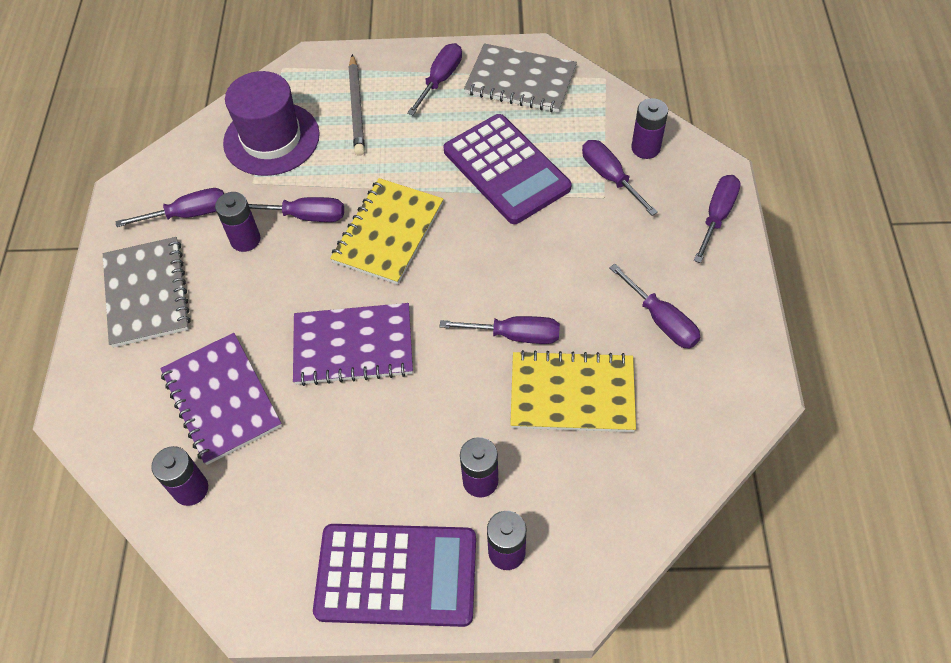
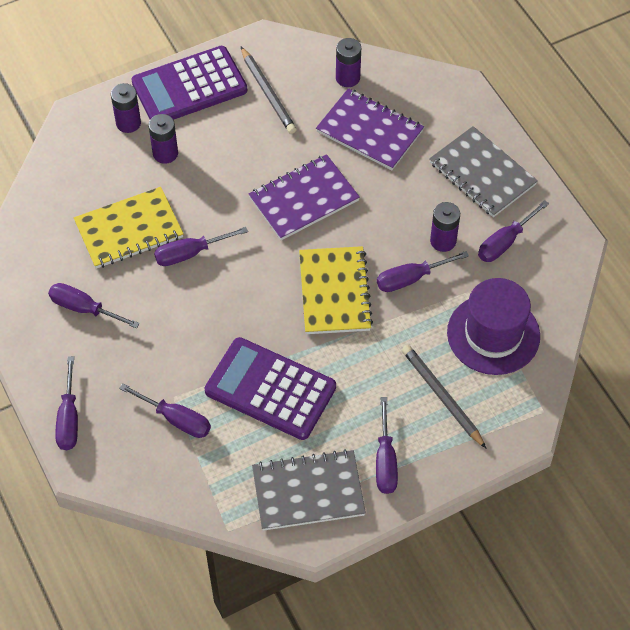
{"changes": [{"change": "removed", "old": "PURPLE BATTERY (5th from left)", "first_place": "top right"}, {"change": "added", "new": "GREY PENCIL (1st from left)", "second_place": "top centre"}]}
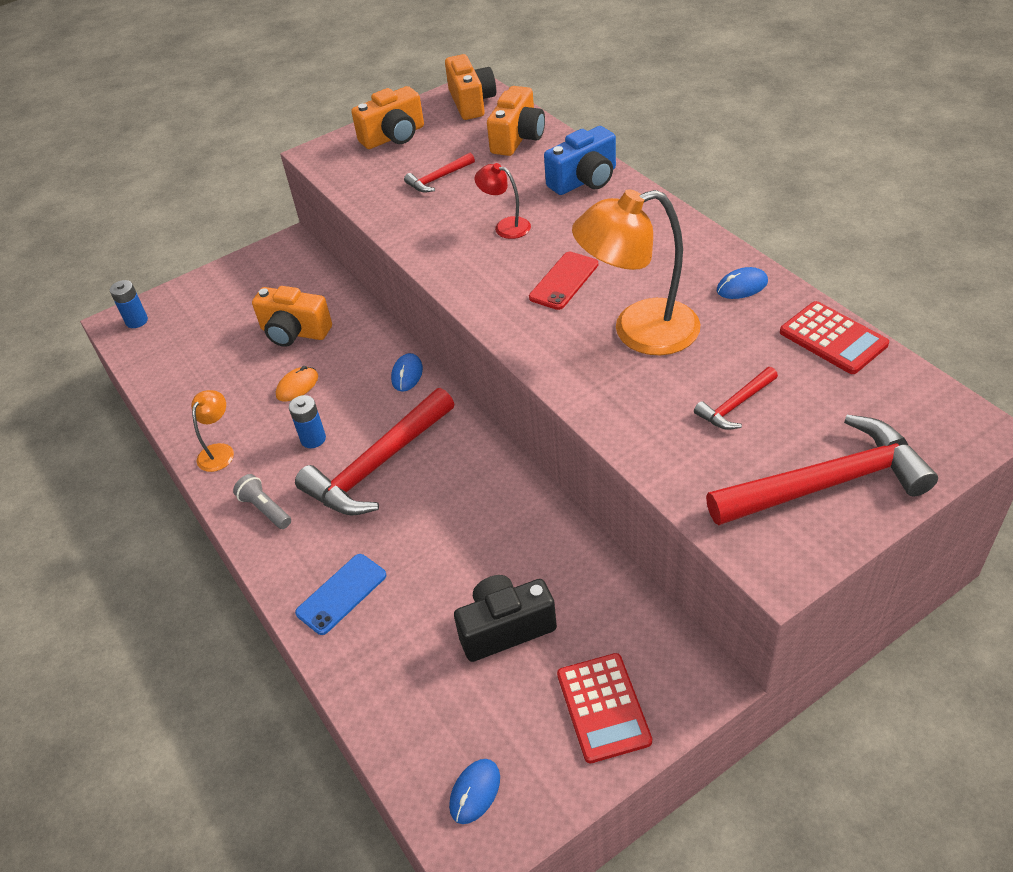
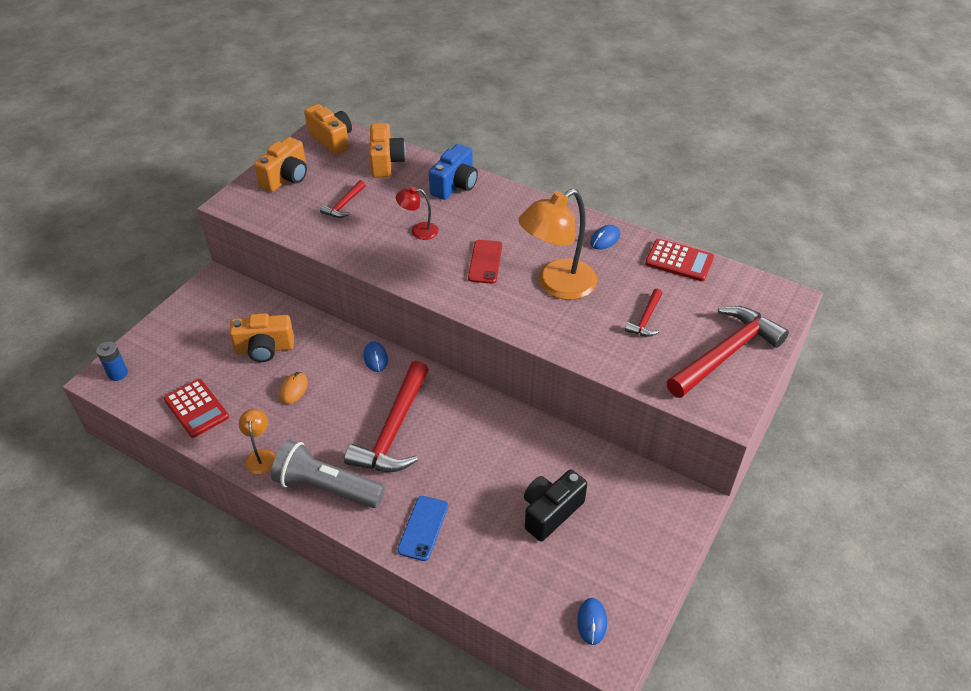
{"changes": [{"change": "removed", "old": "BLUE BATTERY (2nd from left)", "first_place": "middle left"}, {"change": "resized", "old": "GREY FLASHLIGHT", "first_place": "middle left", "second_place": "bottom centre", "factor": 2.03}, {"change": "moved", "old": "RED CALCULATOR (1st from left)", "first_place": "bottom centre", "second_place": "middle left"}]}
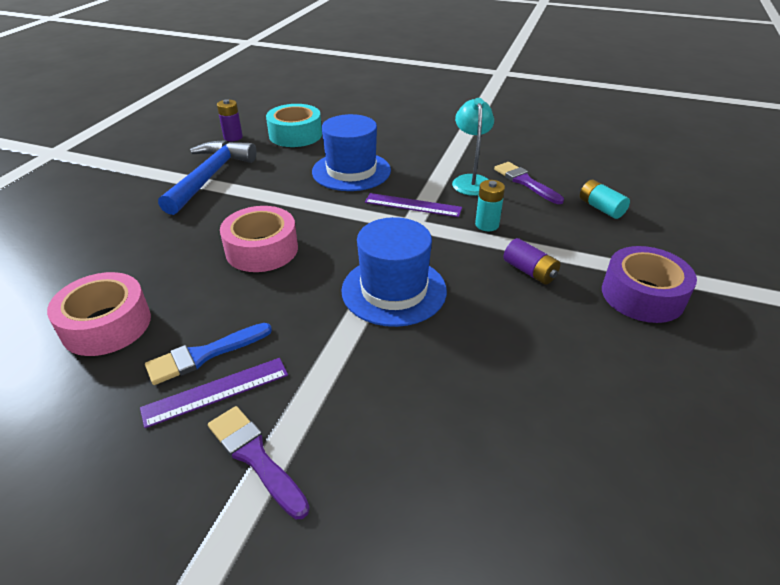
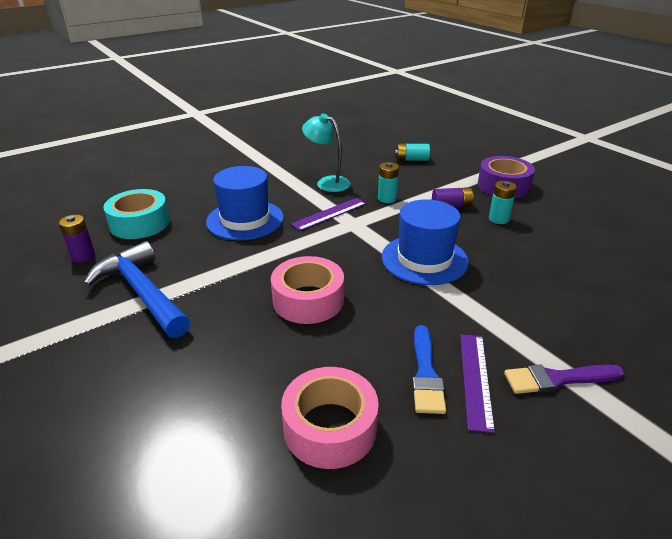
{"changes": [{"change": "removed", "old": "PURPLE BRUSH (2nd from left)", "first_place": "top right"}, {"change": "added", "new": "TURQUOISE BATTERY (3rd from left)", "second_place": "middle right"}]}
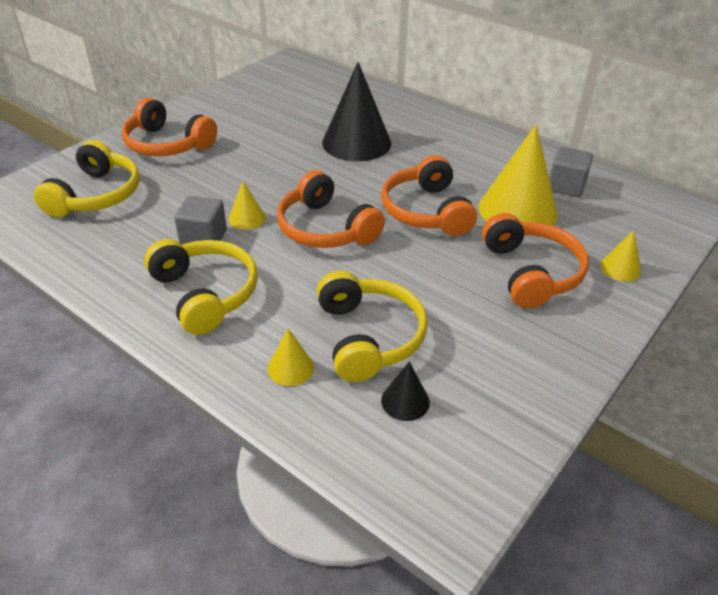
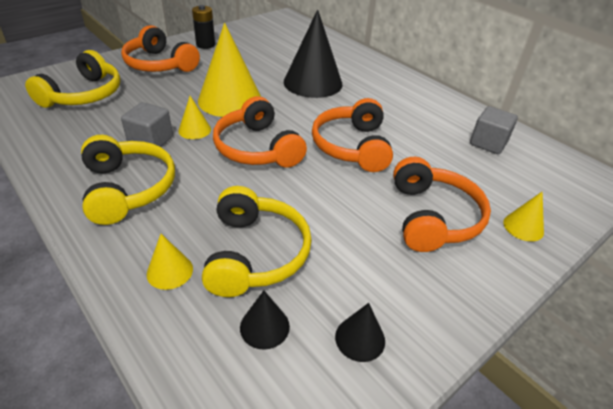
{"changes": [{"change": "moved", "old": "YELLOW CONE (3rd from left)", "first_place": "top right", "second_place": "top centre"}, {"change": "added", "new": "BLACK BATTERY", "second_place": "top left"}, {"change": "added", "new": "BLACK CONE (3rd from left)", "second_place": "bottom centre"}]}
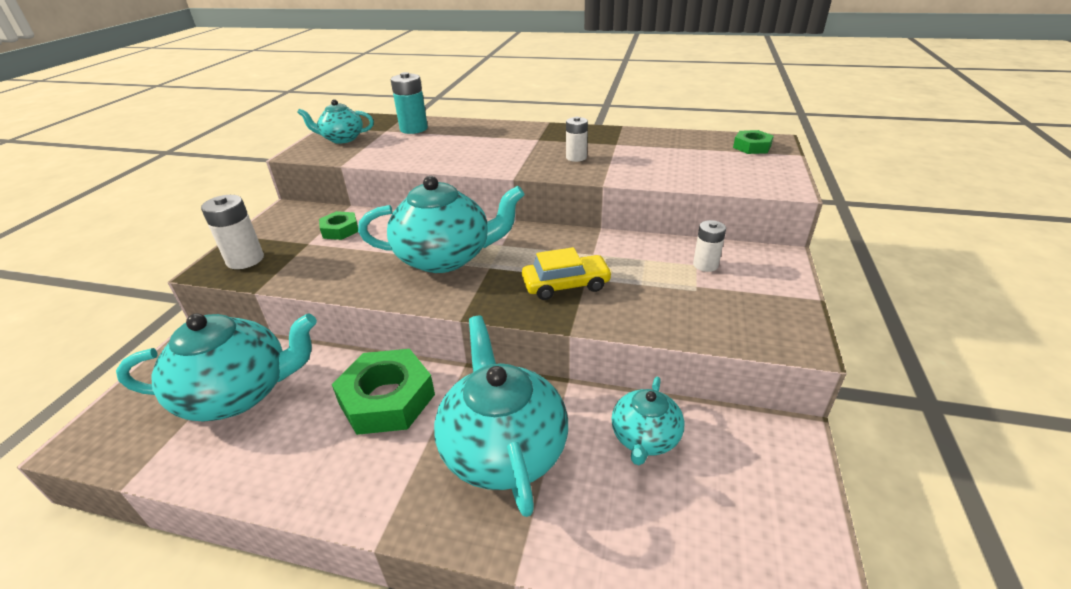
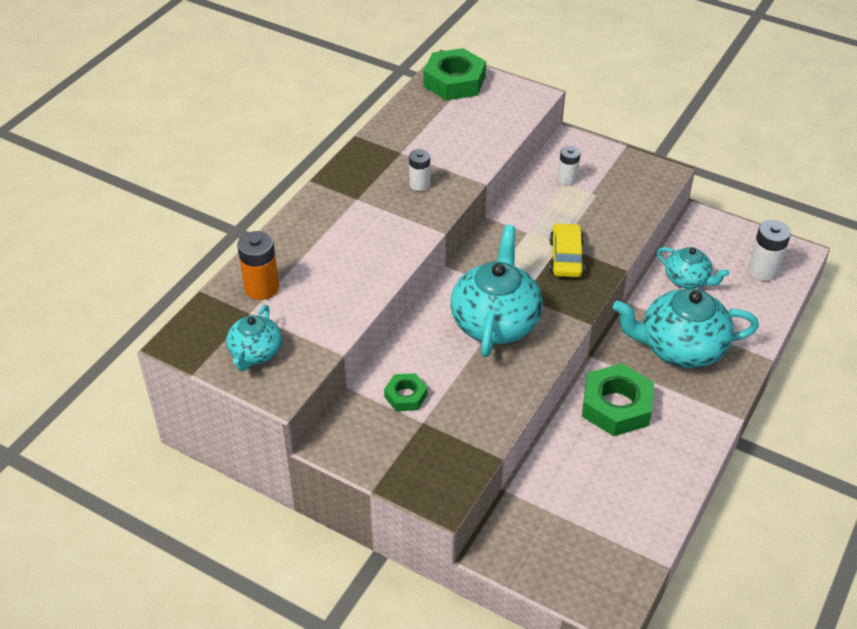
{"changes": [{"change": "recoloured", "old": "TURQUOISE BATTERY", "new": "ORANGE BATTERY", "first_place": "top centre", "second_place": "middle left"}, {"change": "resized", "old": "GREEN NUT (3rd from left in the first image)", "first_place": "top right", "second_place": "top centre", "factor": 1.85}, {"change": "moved", "old": "WHITE BATTERY (1st from left in the first image)", "new": "WHITE BATTERY (3rd from left)", "first_place": "middle left", "second_place": "middle right"}, {"change": "removed", "old": "TURQUOISE TEAPOT (1st from left)", "first_place": "middle left"}]}
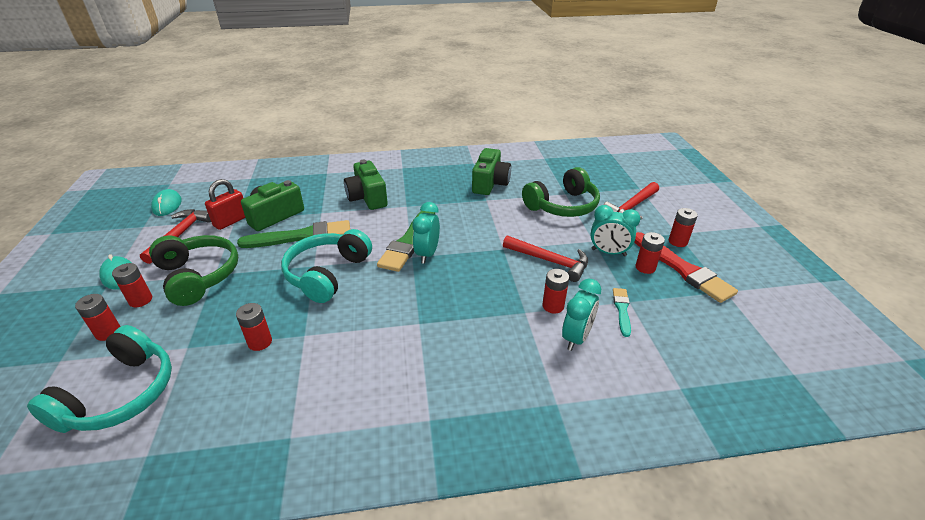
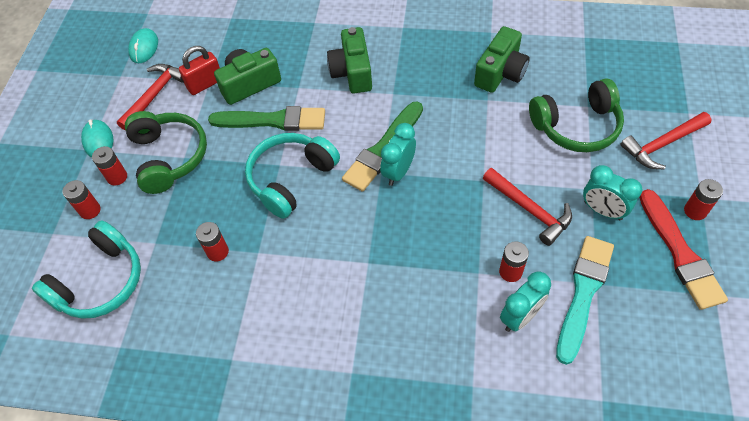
{"changes": [{"change": "removed", "old": "RED BATTERY (5th from left)", "first_place": "middle right"}, {"change": "resized", "old": "TURQUOISE BRUSH", "first_place": "middle right", "second_place": "bottom right", "factor": 1.97}]}
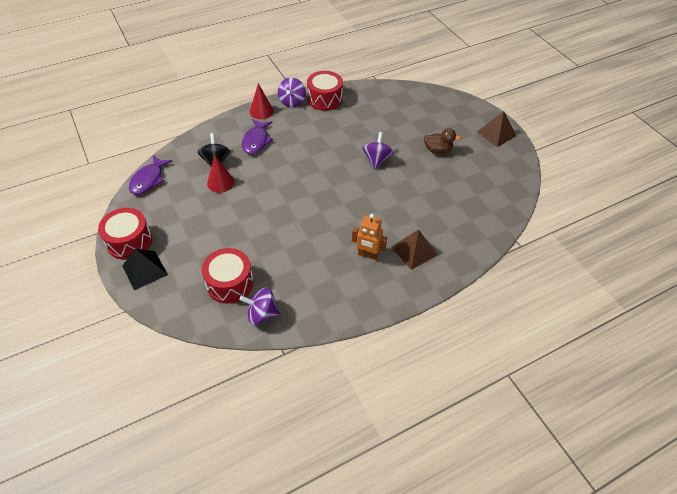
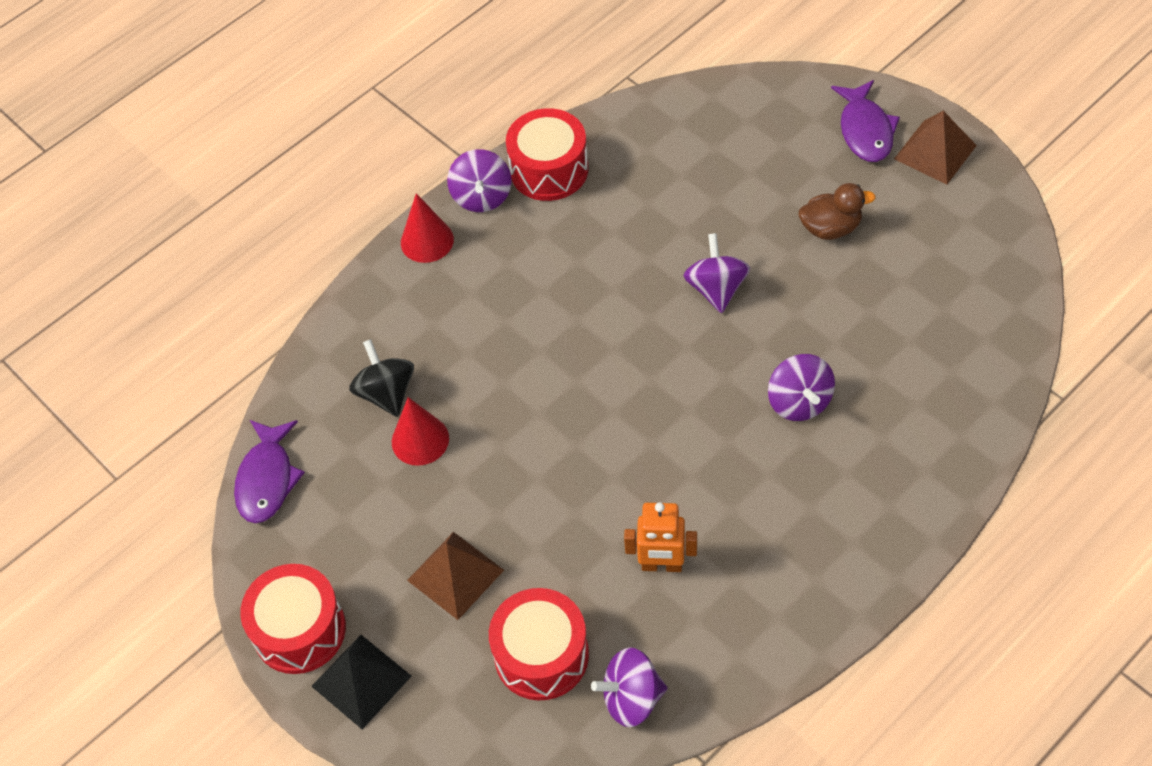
{"changes": [{"change": "moved", "old": "PURPLE FISH (2nd from left)", "first_place": "top centre", "second_place": "top right"}, {"change": "moved", "old": "ORANGE ROBOT", "first_place": "centre", "second_place": "bottom centre"}, {"change": "moved", "old": "BROWN PYRAMID (1st from left)", "first_place": "centre", "second_place": "bottom centre"}, {"change": "added", "new": "PURPLE SPINNING TOP (4th from left)", "second_place": "middle right"}]}
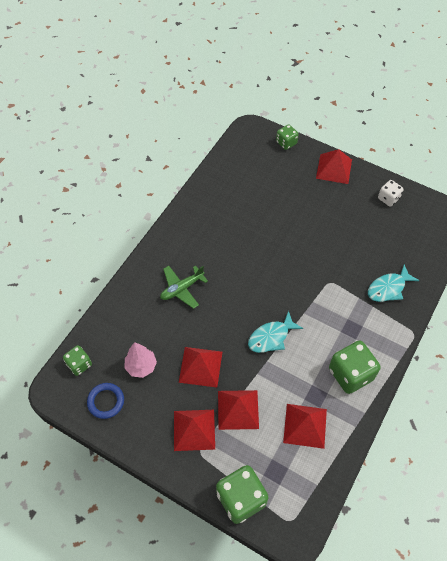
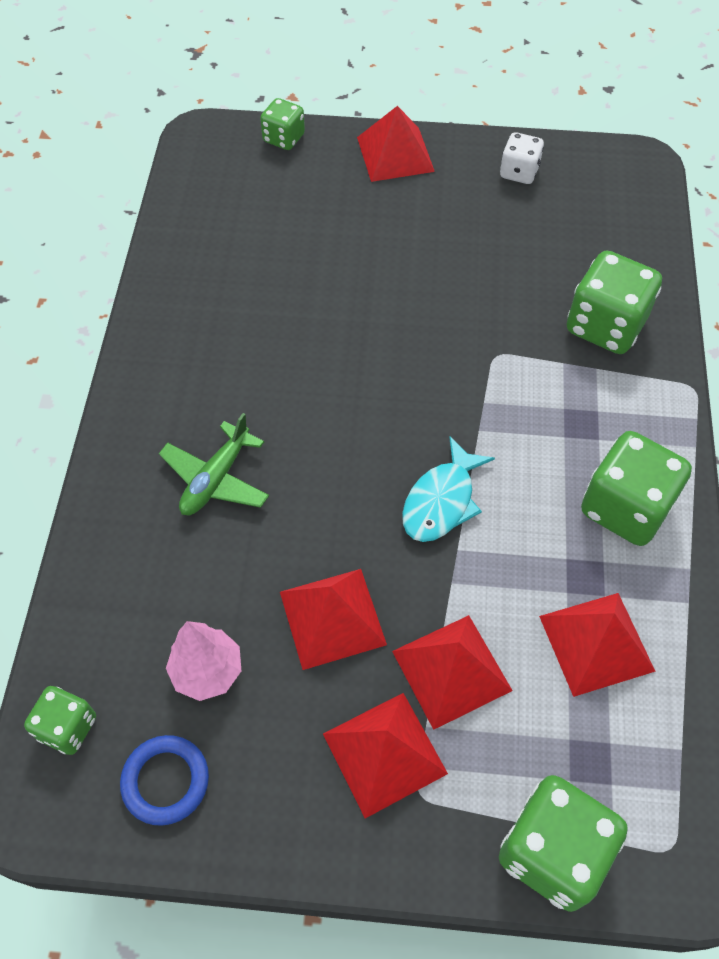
{"changes": [{"change": "replaced", "old": "TURQUOISE FISH (2nd from left)", "new": "GREEN DICE (4th from left)", "first_place": "middle right", "second_place": "top right"}]}
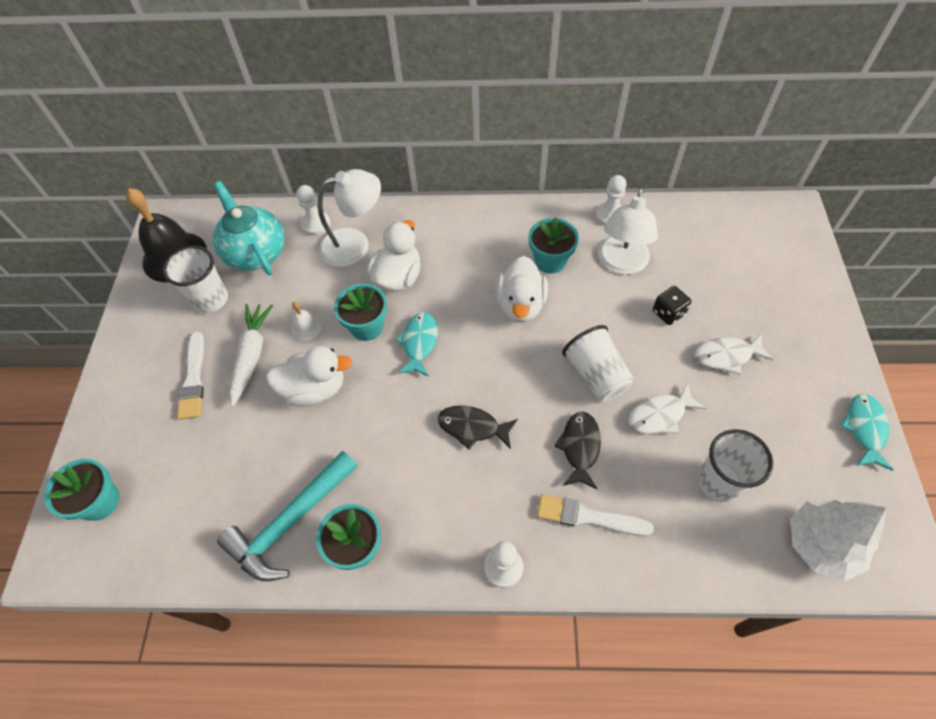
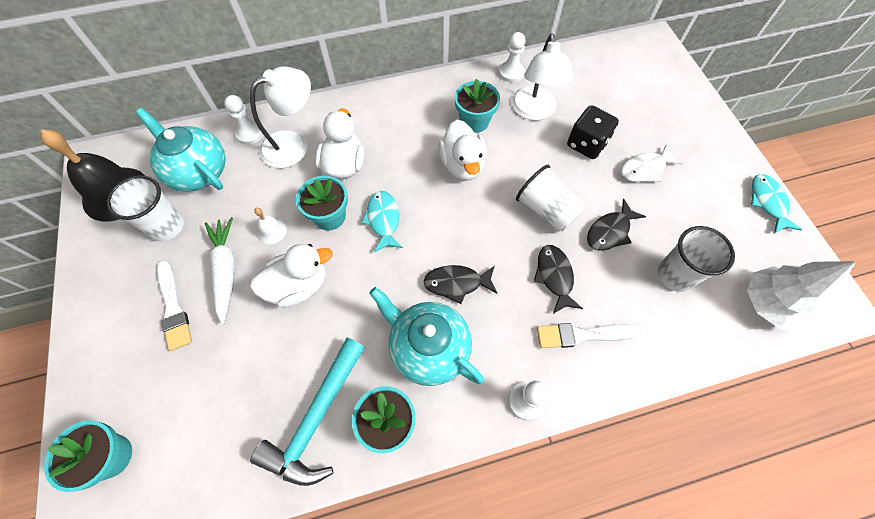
{"changes": [{"change": "resized", "old": "BLACK DICE", "first_place": "middle right", "second_place": "top right", "factor": 1.5}, {"change": "recoloured", "old": "WHITE FISH (1st from left)", "new": "BLACK FISH (3rd from left)", "first_place": "middle right", "second_place": "middle right"}, {"change": "added", "new": "TURQUOISE TEAPOT (2nd from left)", "second_place": "centre"}]}
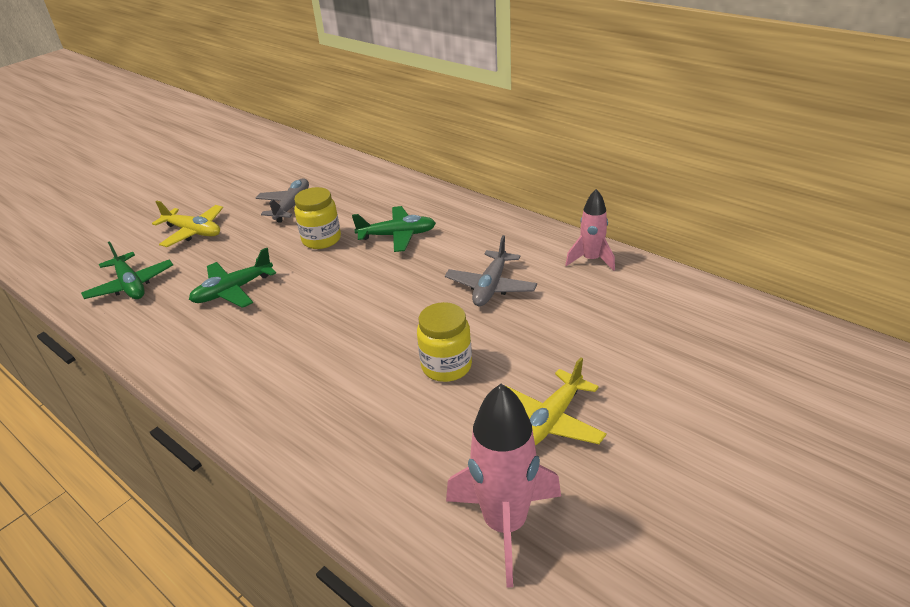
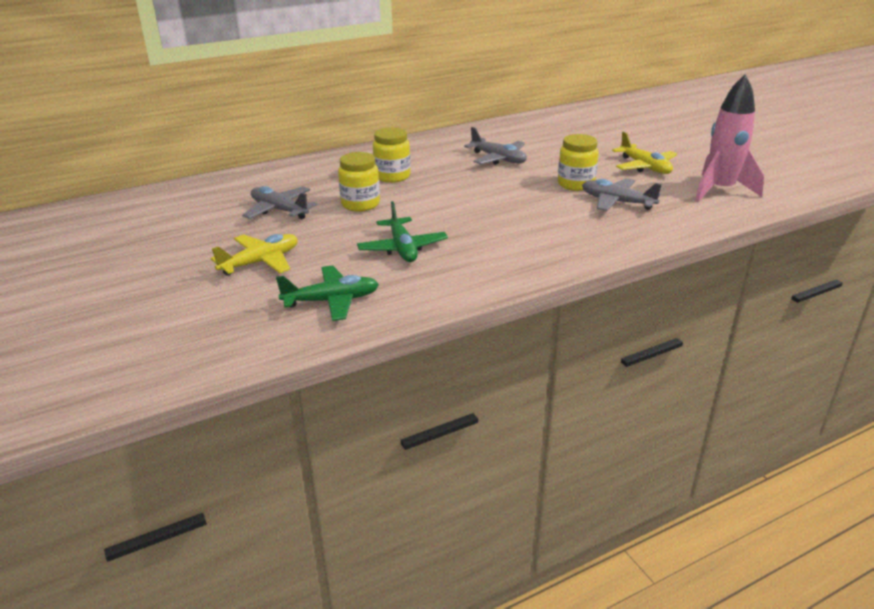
{"changes": [{"change": "removed", "old": "PINK ROCKET (2nd from left)", "first_place": "centre"}, {"change": "replaced", "old": "GREEN PLANE (3rd from left)", "new": "YELLOW JAR (2nd from left)", "first_place": "centre", "second_place": "top centre"}, {"change": "added", "new": "GREY PLANE (3rd from left)", "second_place": "top right"}]}
